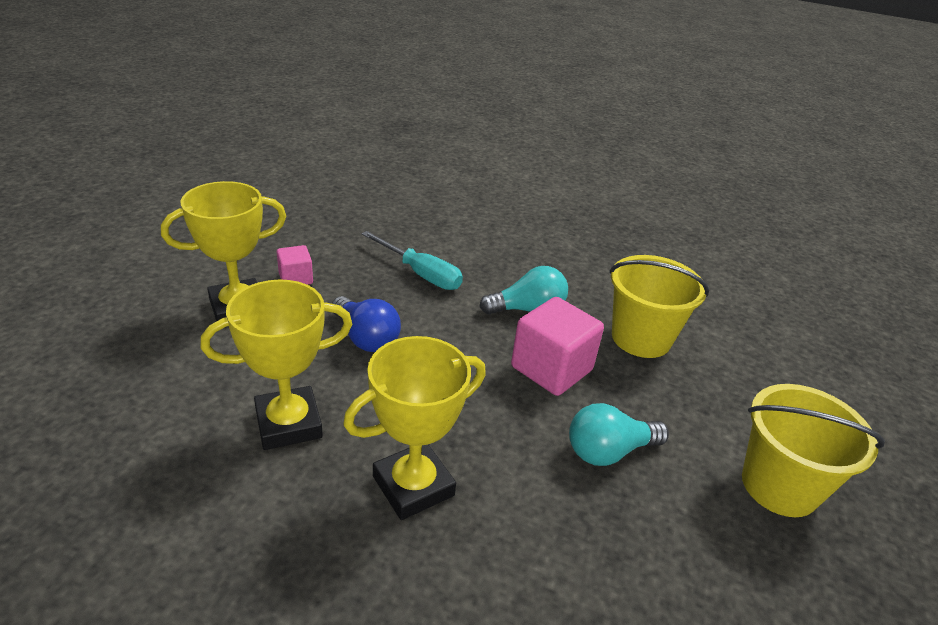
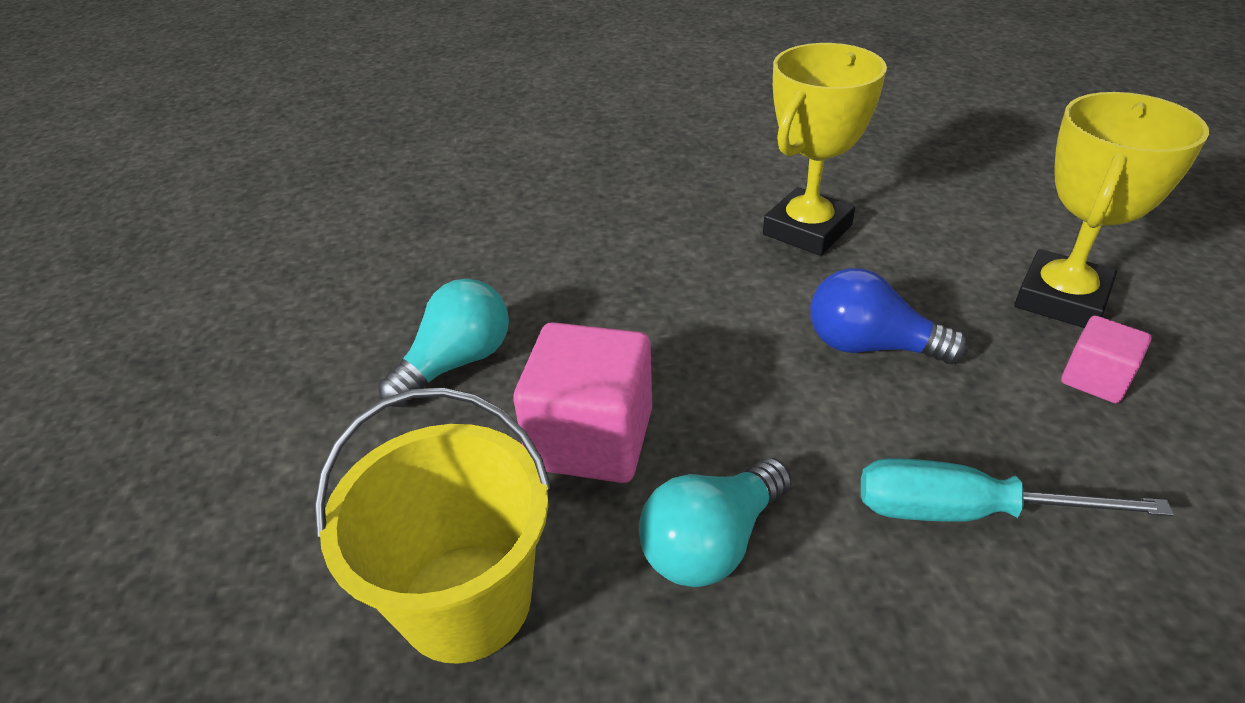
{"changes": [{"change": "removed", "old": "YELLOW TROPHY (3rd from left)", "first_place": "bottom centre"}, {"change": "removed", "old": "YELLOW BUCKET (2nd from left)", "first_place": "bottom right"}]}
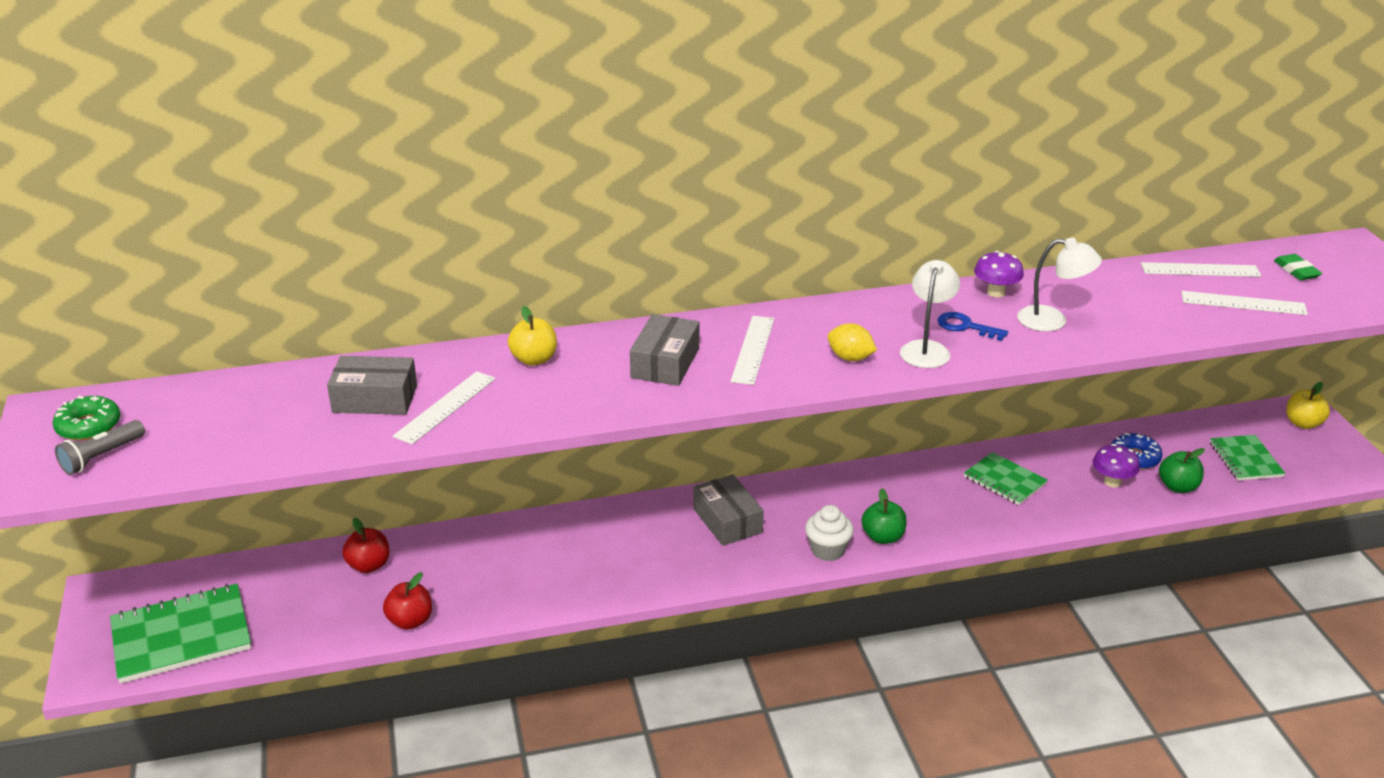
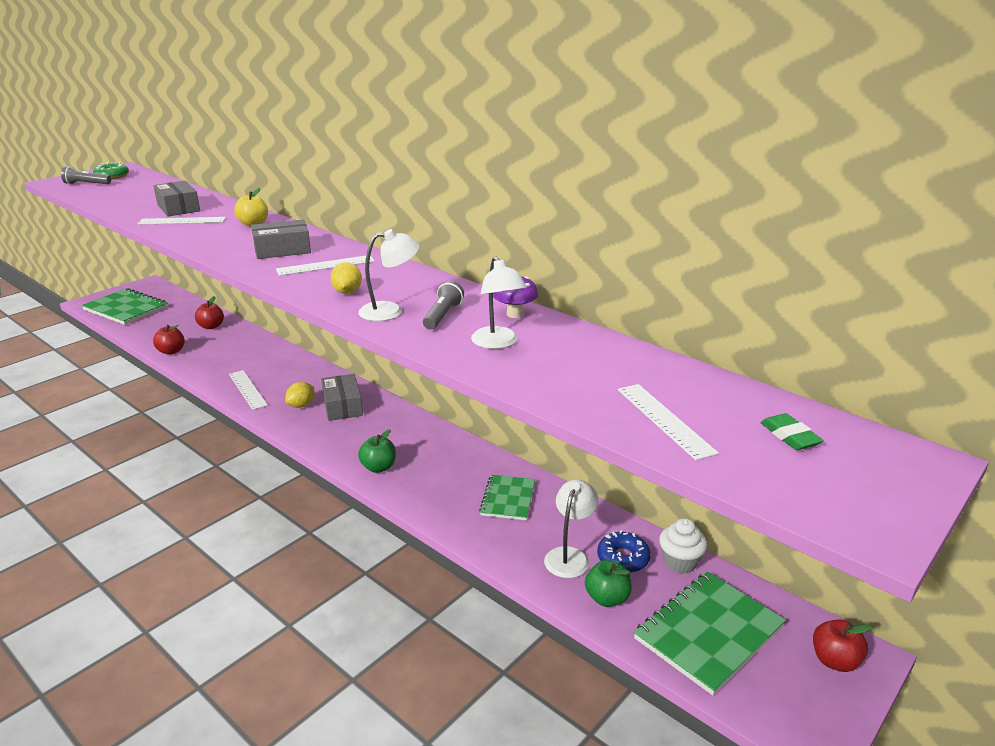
{"changes": [{"change": "turned", "old": "GREEN ERASER", "first_place": "middle right", "second_place": "middle right", "degrees": -60}, {"change": "moved", "old": "WHITE RULER (3rd from left in the first image)", "new": "WHITE RULER (2nd from left)", "first_place": "middle right", "second_place": "middle left"}, {"change": "replaced", "old": "BLUE KEY", "new": "GREY FLASHLIGHT (2nd from left)", "first_place": "middle right", "second_place": "centre"}, {"change": "recoloured", "old": "YELLOW APPLE (2nd from left)", "new": "RED APPLE (3rd from left)", "first_place": "middle right", "second_place": "bottom right"}, {"change": "resized", "old": "GREEN NOTEBOOK (3rd from left)", "first_place": "middle right", "second_place": "bottom right", "factor": 1.64}, {"change": "replaced", "old": "PURPLE MUSHROOM (2nd from left)", "new": "WHITE LAMP (3rd from left)", "first_place": "middle right", "second_place": "bottom centre"}, {"change": "turned", "old": "GREY BOX (3rd from left)", "first_place": "centre", "second_place": "centre", "degrees": -45}, {"change": "moved", "old": "WHITE CUPCAKE", "first_place": "bottom centre", "second_place": "bottom right"}, {"change": "added", "new": "YELLOW LEMON (1st from left)", "second_place": "middle left"}]}
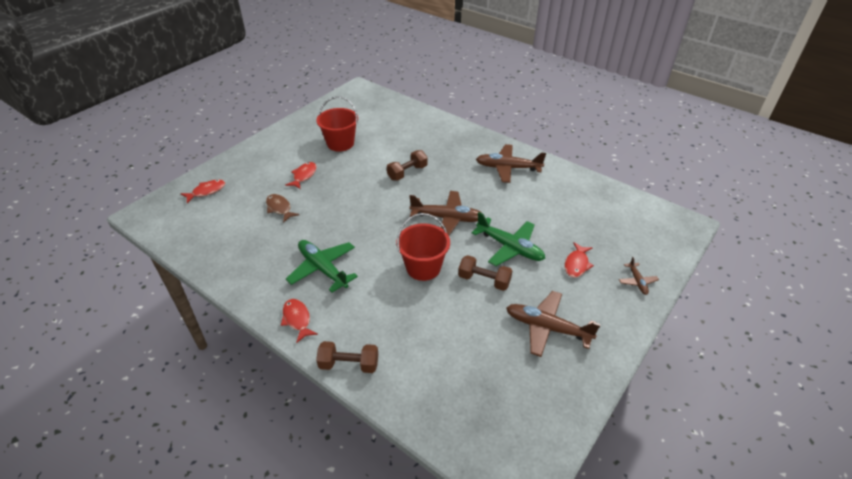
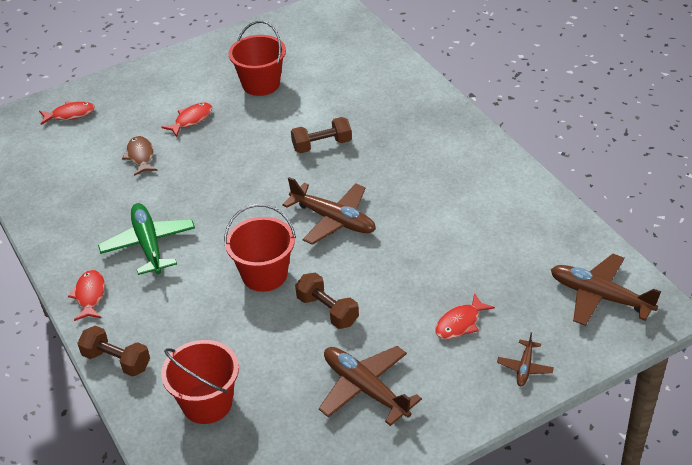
{"changes": [{"change": "moved", "old": "BROWN PLANE (2nd from left in the first image)", "new": "BROWN PLANE (4th from left)", "first_place": "centre", "second_place": "middle right"}, {"change": "removed", "old": "GREEN PLANE (2nd from left)", "first_place": "centre"}, {"change": "added", "new": "RED BUCKET (1st from left)", "second_place": "bottom left"}]}
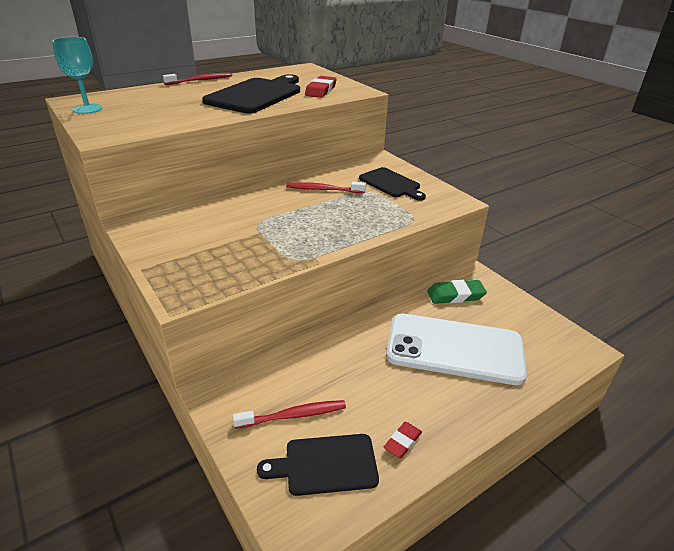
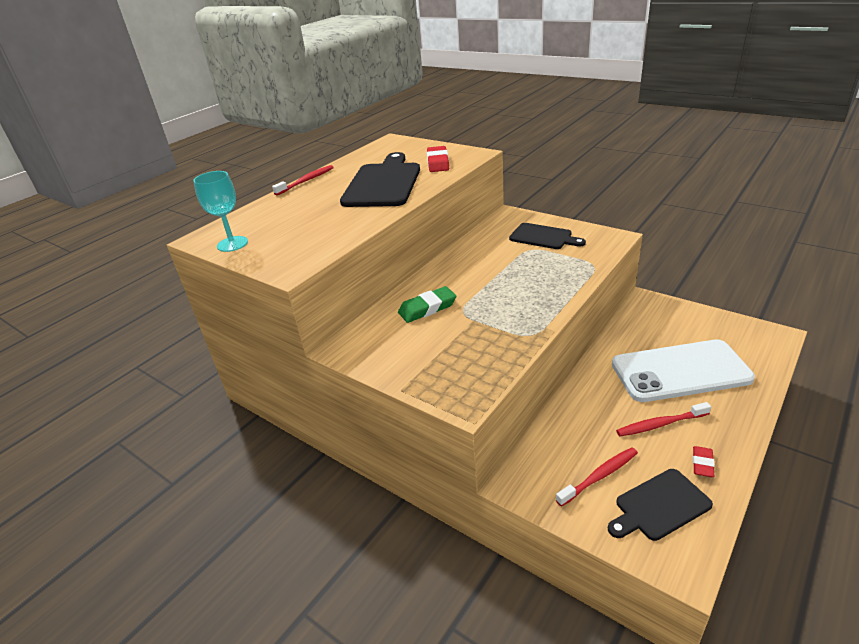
{"changes": [{"change": "moved", "old": "RED TOOTHBRUSH (3rd from left)", "first_place": "centre", "second_place": "middle right"}, {"change": "moved", "old": "GREEN ERASER", "first_place": "middle right", "second_place": "centre"}]}
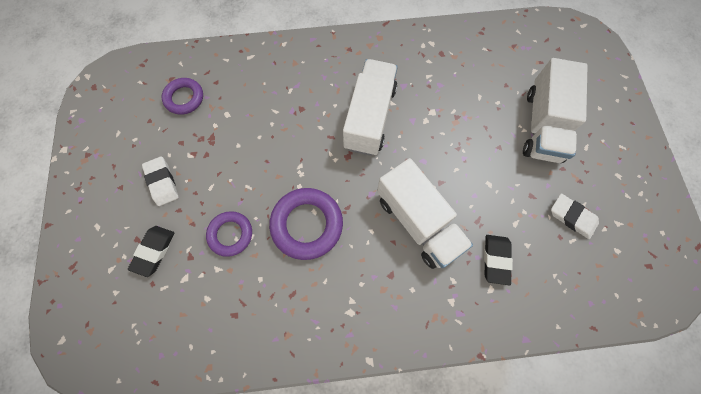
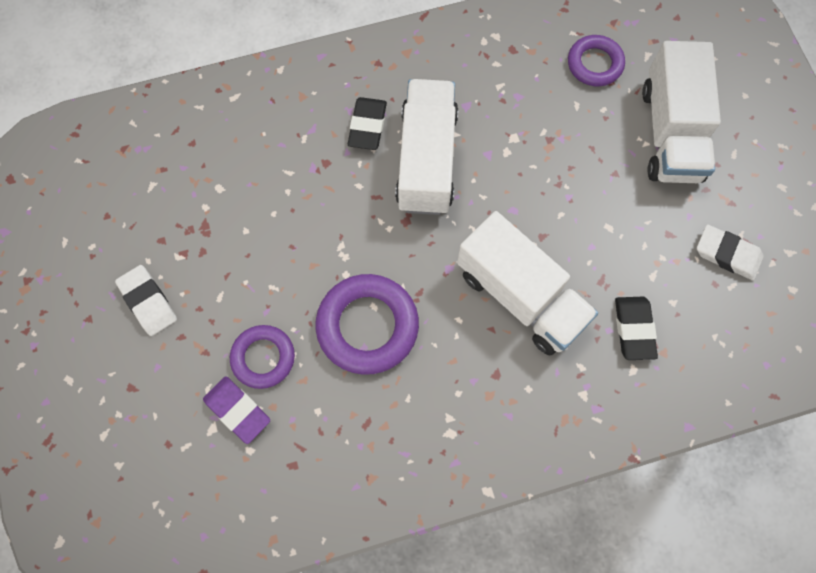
{"changes": [{"change": "moved", "old": "PURPLE RING (1st from left in the first image)", "new": "PURPLE RING (3rd from left)", "first_place": "top left", "second_place": "top right"}, {"change": "moved", "old": "BLACK ERASER (1st from left)", "first_place": "middle left", "second_place": "top centre"}, {"change": "added", "new": "PURPLE ERASER", "second_place": "bottom left"}]}
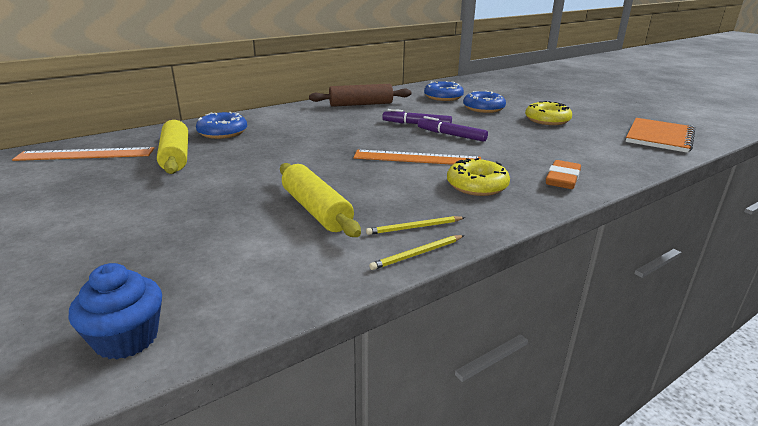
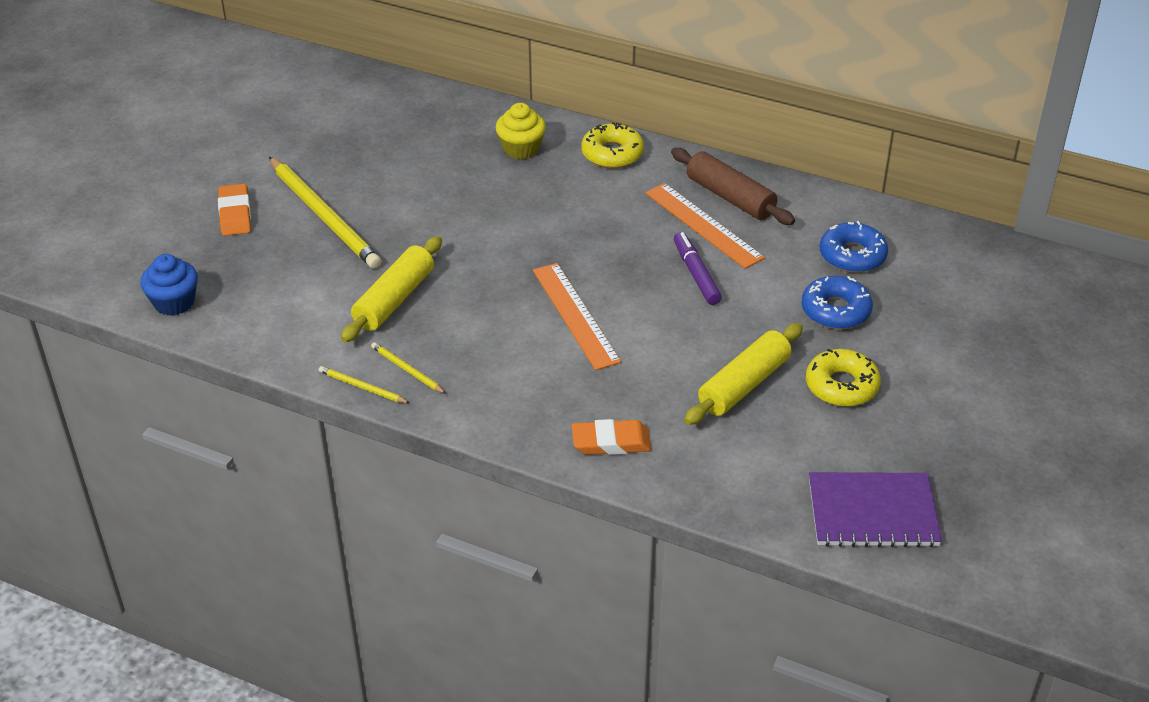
{"changes": [{"change": "replaced", "old": "BLUE DONUT (1st from left)", "new": "YELLOW CUPCAKE", "first_place": "top left", "second_place": "top centre"}, {"change": "removed", "old": "PURPLE MARKER (2nd from left)", "first_place": "top centre"}, {"change": "recoloured", "old": "ORANGE NOTEBOOK", "new": "PURPLE NOTEBOOK", "first_place": "top right", "second_place": "bottom right"}, {"change": "moved", "old": "YELLOW ROLLING PIN (1st from left in the first image)", "new": "YELLOW ROLLING PIN (2nd from left)", "first_place": "middle left", "second_place": "centre"}, {"change": "moved", "old": "ORANGE RULER (1st from left in the first image)", "new": "ORANGE RULER (2nd from left)", "first_place": "middle left", "second_place": "top centre"}, {"change": "moved", "old": "YELLOW DONUT (1st from left)", "first_place": "centre", "second_place": "top centre"}, {"change": "added", "new": "YELLOW PENCIL (1st from left)", "second_place": "top left"}, {"change": "added", "new": "ORANGE ERASER (1st from left)", "second_place": "top left"}]}
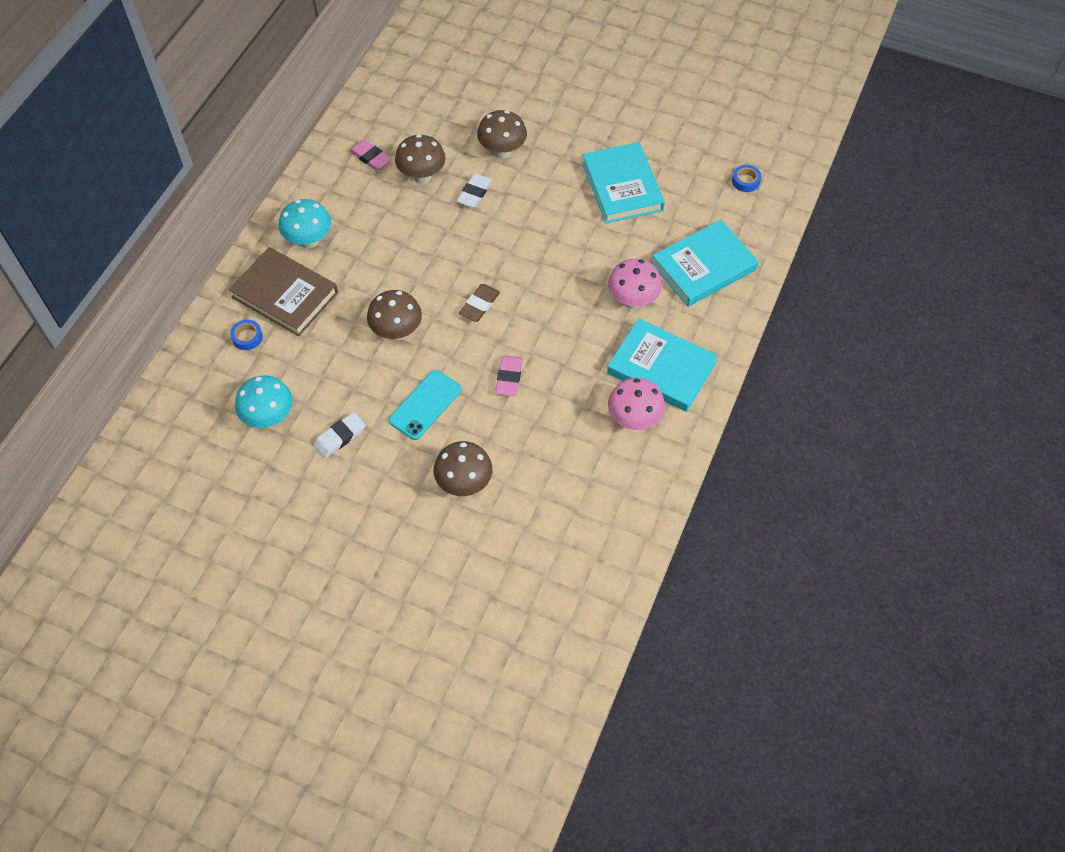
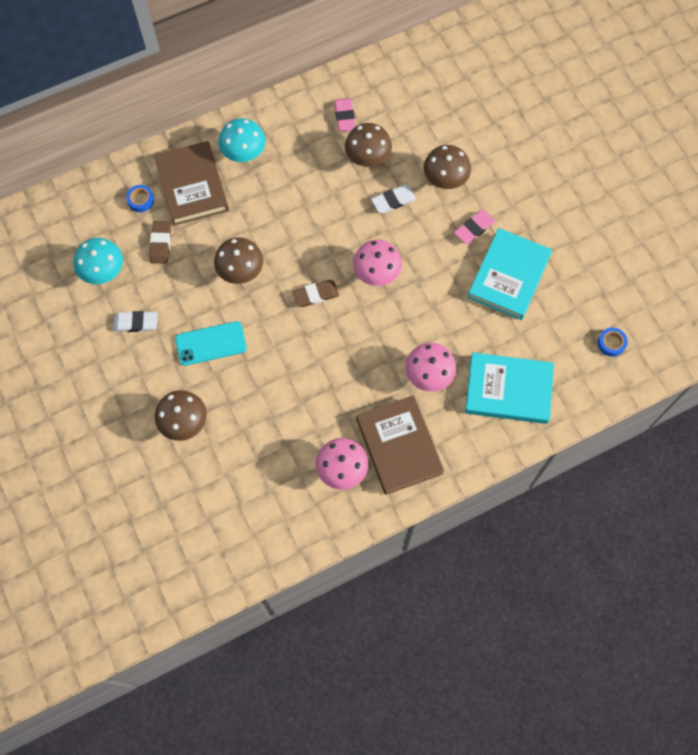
{"changes": [{"change": "recoloured", "old": "TURQUOISE BOOK (2nd from left)", "new": "BROWN BOOK (2nd from left)", "first_place": "centre", "second_place": "centre"}, {"change": "moved", "old": "PINK ERASER (2nd from left)", "first_place": "centre", "second_place": "top right"}, {"change": "added", "new": "BROWN ERASER (1st from left)", "second_place": "top left"}, {"change": "added", "new": "PINK MUSHROOM (2nd from left)", "second_place": "centre"}]}
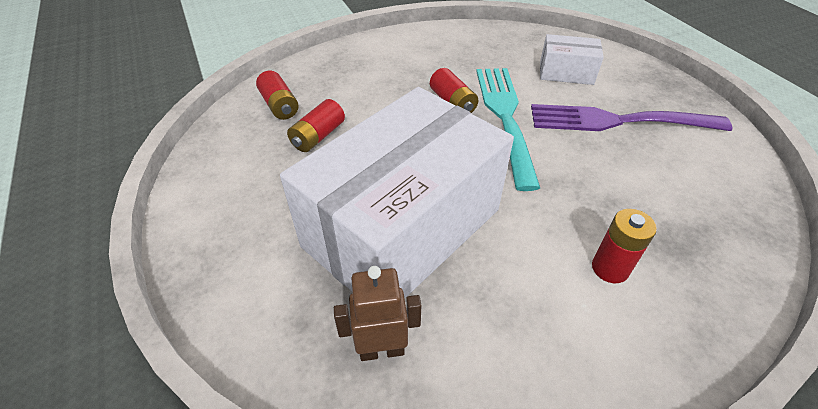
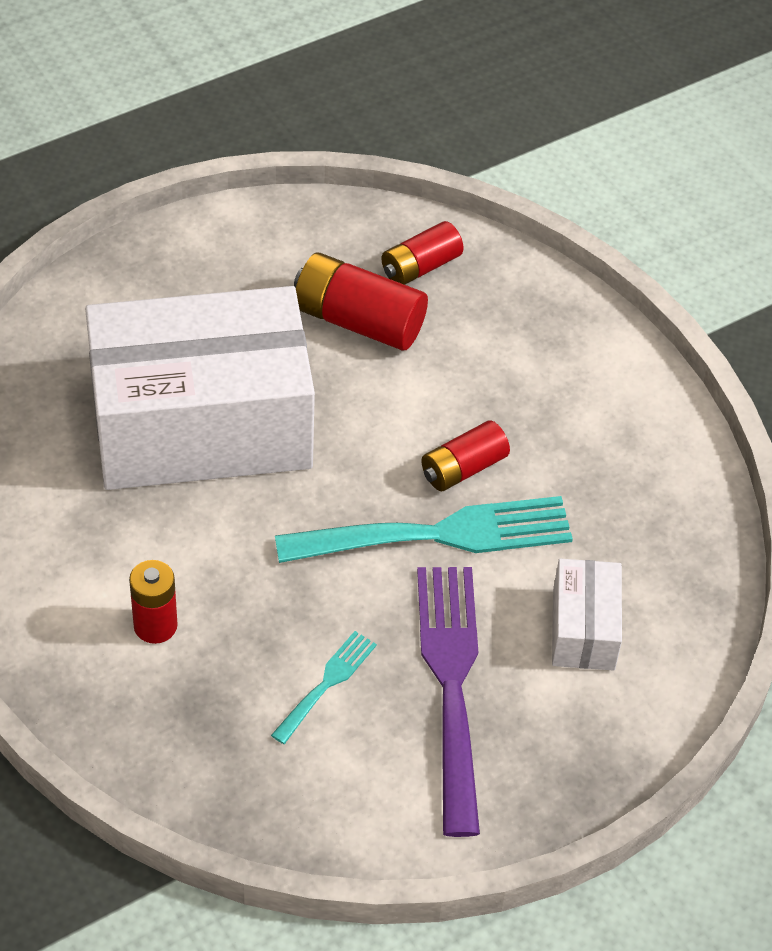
{"changes": [{"change": "turned", "old": "WHITE BOX (1st from left)", "first_place": "centre", "second_place": "middle left", "degrees": -45}, {"change": "resized", "old": "RED BATTERY (2nd from left)", "first_place": "top centre", "second_place": "top centre", "factor": 1.56}, {"change": "removed", "old": "BROWN ROBOT", "first_place": "bottom centre"}, {"change": "added", "new": "TURQUOISE FORK (1st from left)", "second_place": "bottom centre"}]}
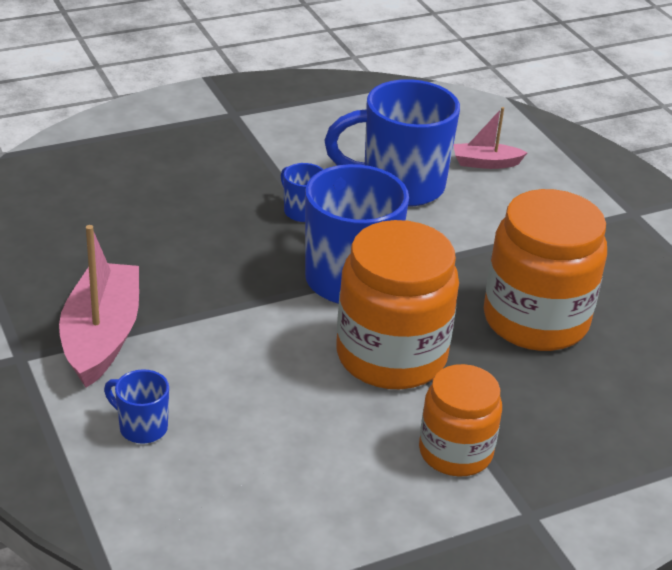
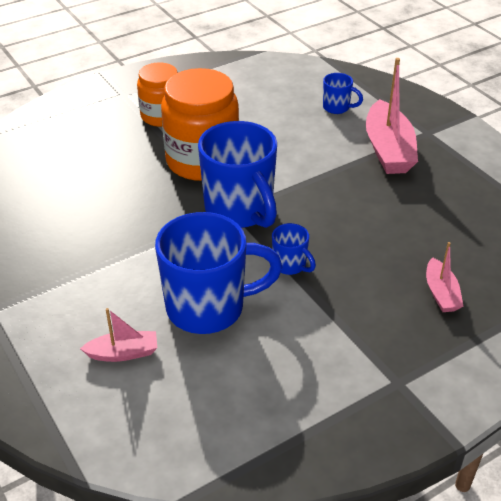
{"changes": [{"change": "removed", "old": "ORANGE JAR (3rd from left)", "first_place": "middle right"}, {"change": "added", "new": "PINK BOAT (3rd from left)", "second_place": "middle right"}]}
